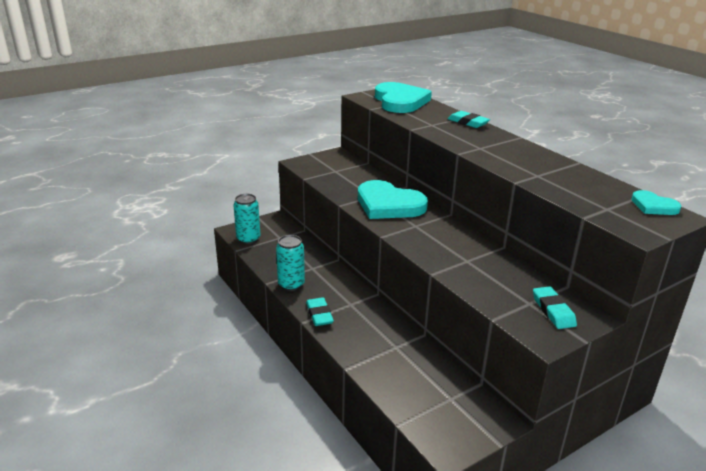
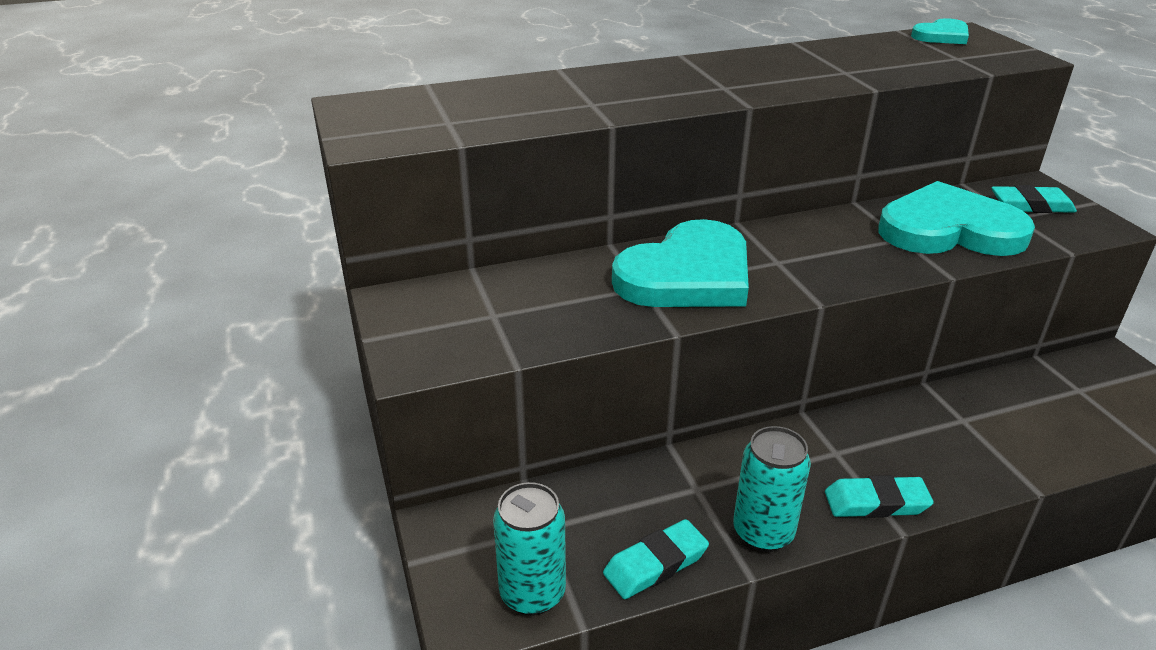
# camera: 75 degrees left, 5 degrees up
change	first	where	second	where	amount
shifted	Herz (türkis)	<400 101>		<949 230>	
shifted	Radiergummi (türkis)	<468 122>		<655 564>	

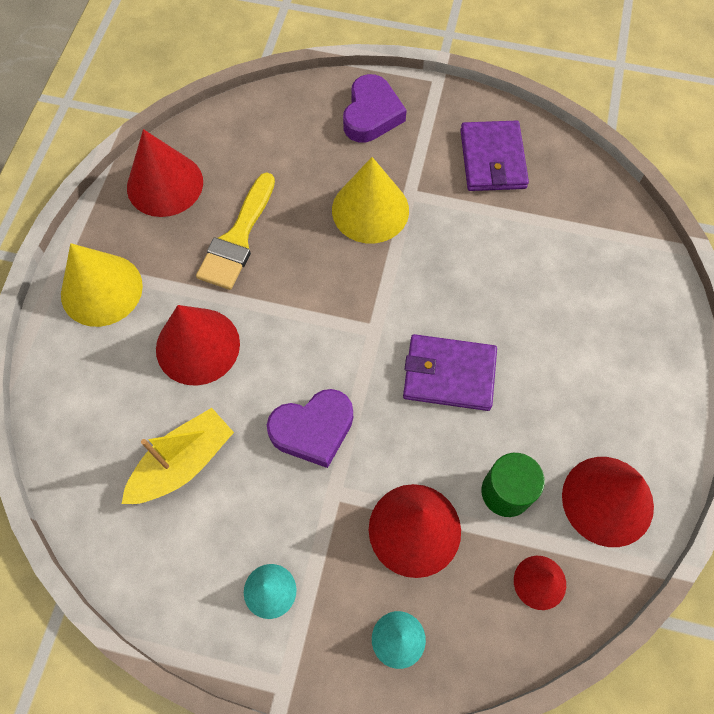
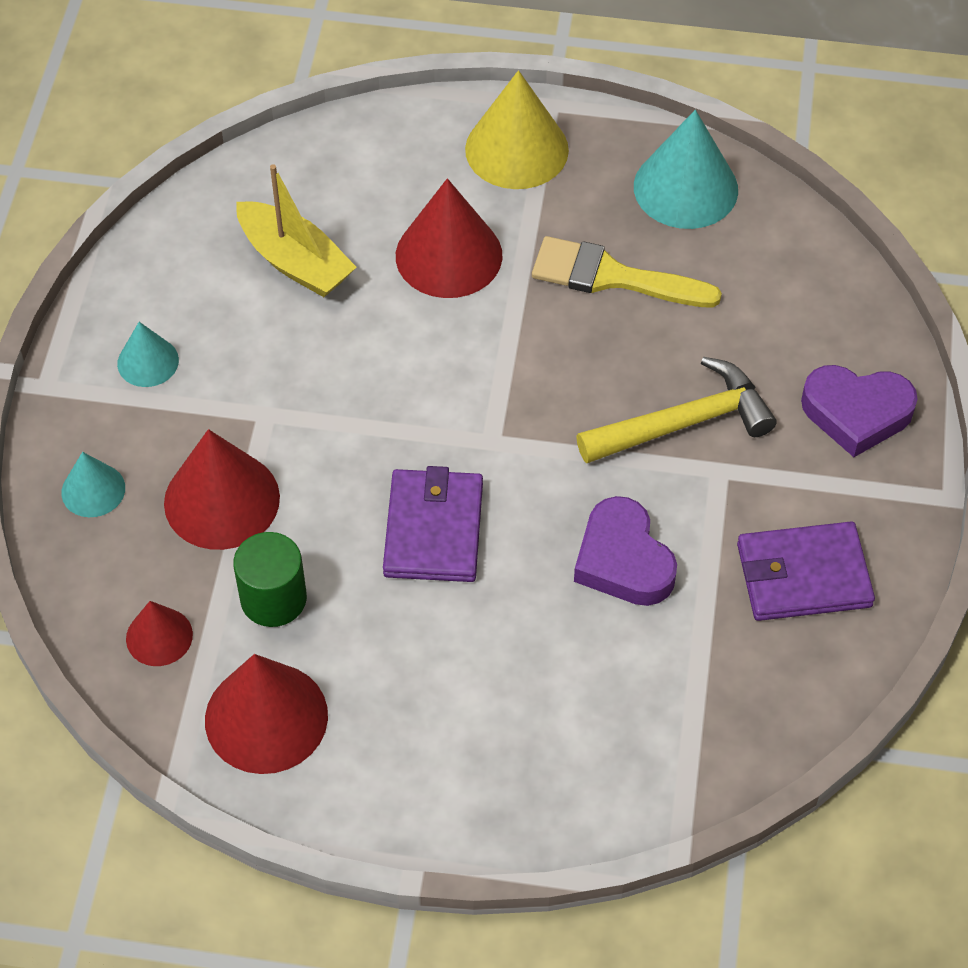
# camera: 85 degrees right, 10 degrees down
change	first	where	second	where	amount
repainted	Kegel (rot)	<165 184>	Kegel (türkis)	<685 188>	
swapped	Kegel (gelb)	<370 210>	Hammer (gelb)	<683 423>	
shifted	Herz (lila)	<313 429>		<623 560>	

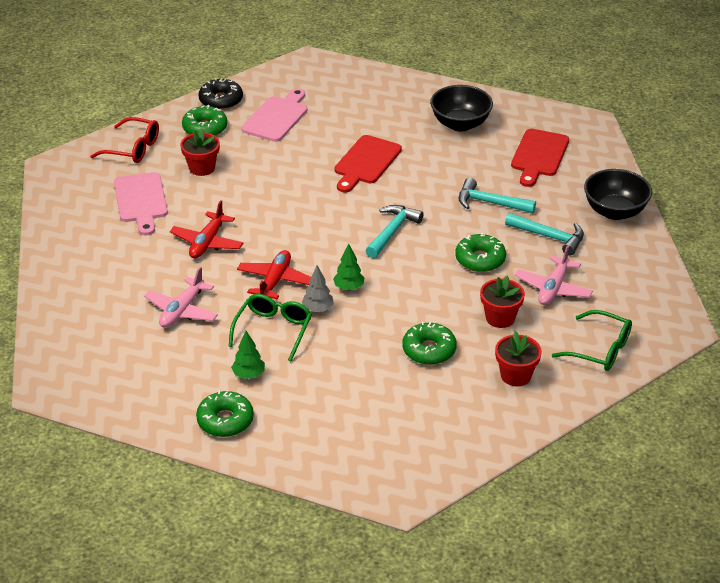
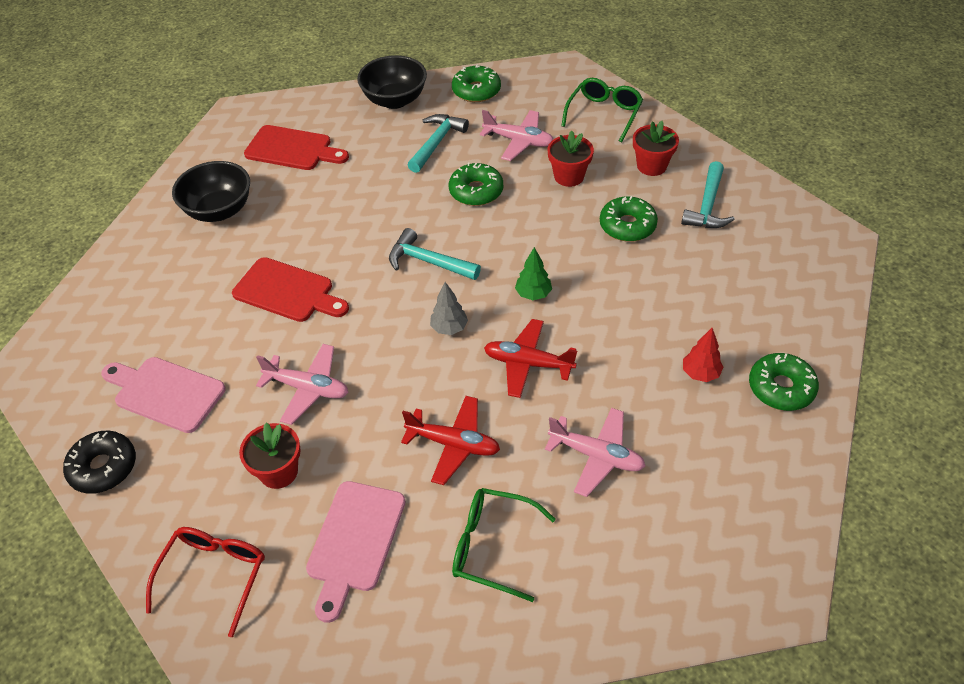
# camera: 90 degrees left, 10 degrees up
change	first	where	second	where	amount
shifted	Donut (grün)	<205 128>		<476 91>	
rotated	Schneidebrett (rosa)	<141 201>		<355 542>	120 degrees clockwise
shifted	Hammer (türkis)	<490 203>		<707 206>	
shifted	Baum (grau)	<318 309>		<449 328>	
shifted	Brille (grün)	<273 330>		<493 547>	
repainted	Baum (grün)	<249 375>	Baum (rot)	<700 373>	
new			Flugzeug (rosa)	<307 388>	

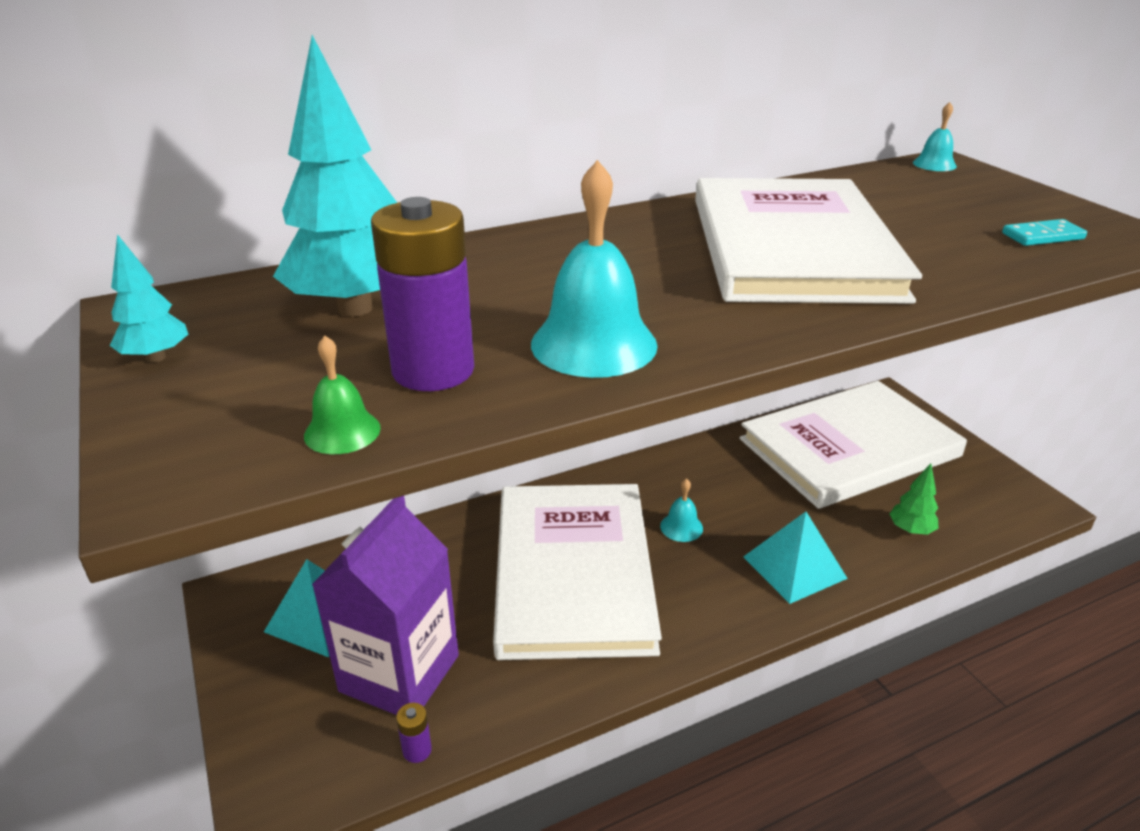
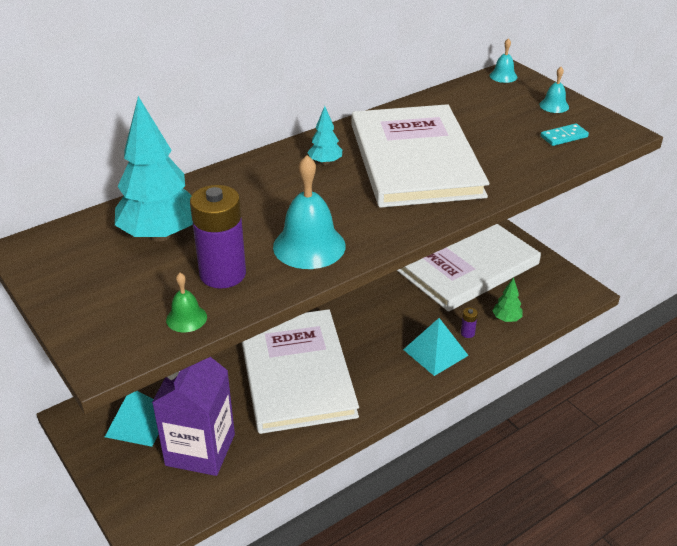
# camera: 10 degrees left, 5 degrees up
change	first	where	second	where	amount
shifted	Baum (türkis)	<156 357>		<325 162>	
shifted	Glocke (türkis)	<681 527>		<554 105>	
shifted	Batterie (lila)	<417 750>		<467 333>	

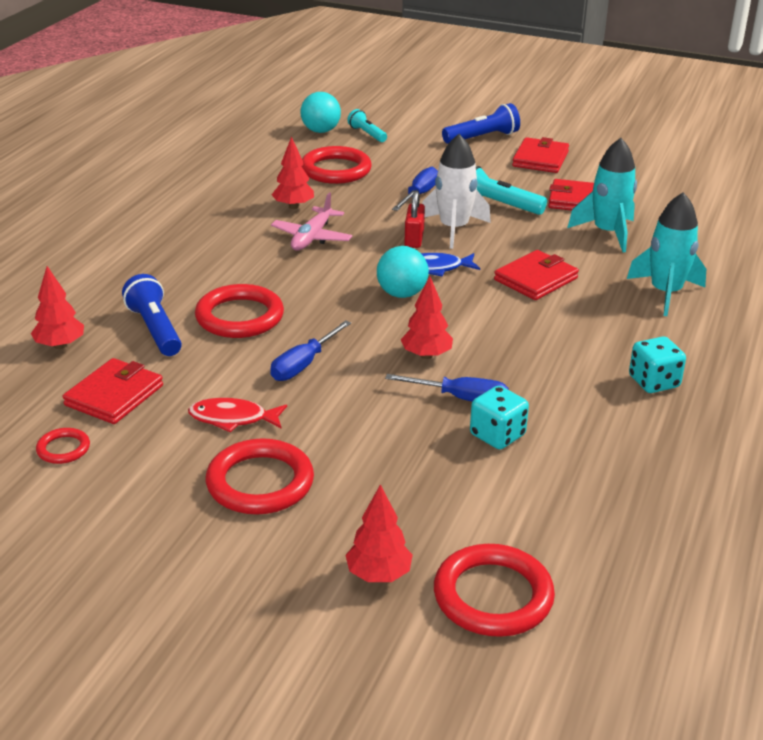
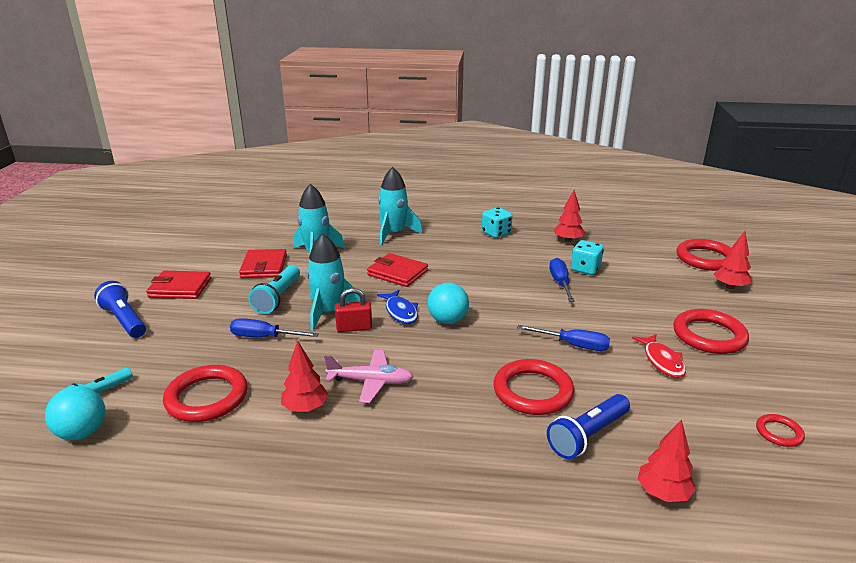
# camera: 105 degrees left, 5 degrees down
change	first	where	second	where	amount
repainted	Rakete (weiß)	<454 229>	Rakete (türkis)	<329 312>	
shifted	Baum (rot)	<426 355>		<568 240>	
gone	Geldbörse (rot)	<114 395>			

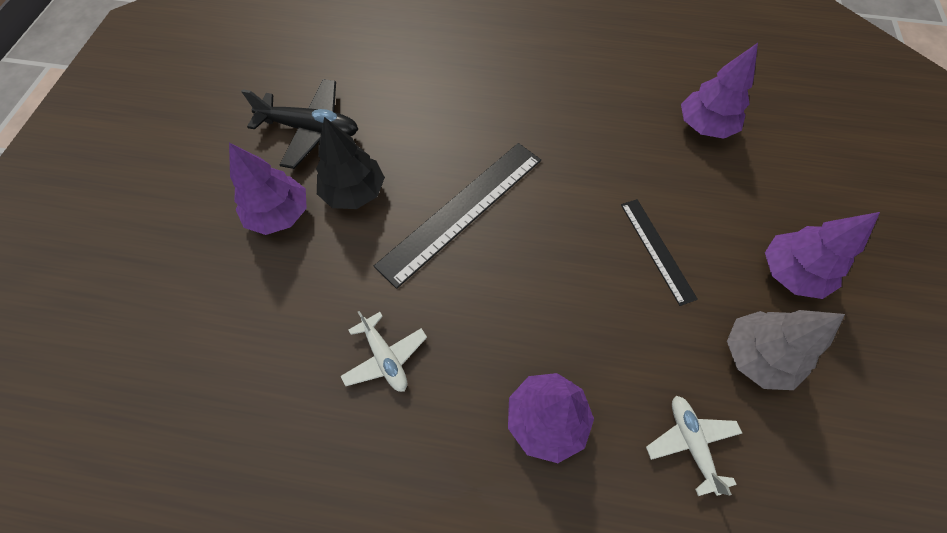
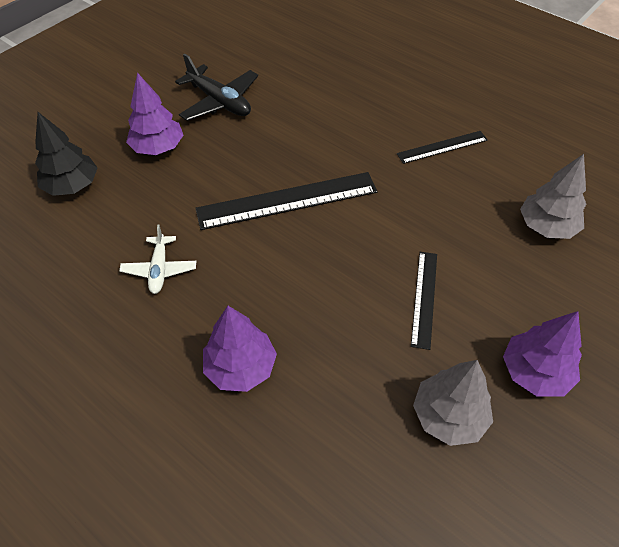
# camera: 30 degrees right, 10 degrees down
change	first	where	second	where	amount
repainted	Baum (lila)	<704 126>	Baum (grau)	<546 226>	
shifted	Baum (schwarz)	<354 192>		<72 186>	
gone	Flugzeug (weiß)	<690 442>			
new			Lineal (schwarz)	<442 147>	

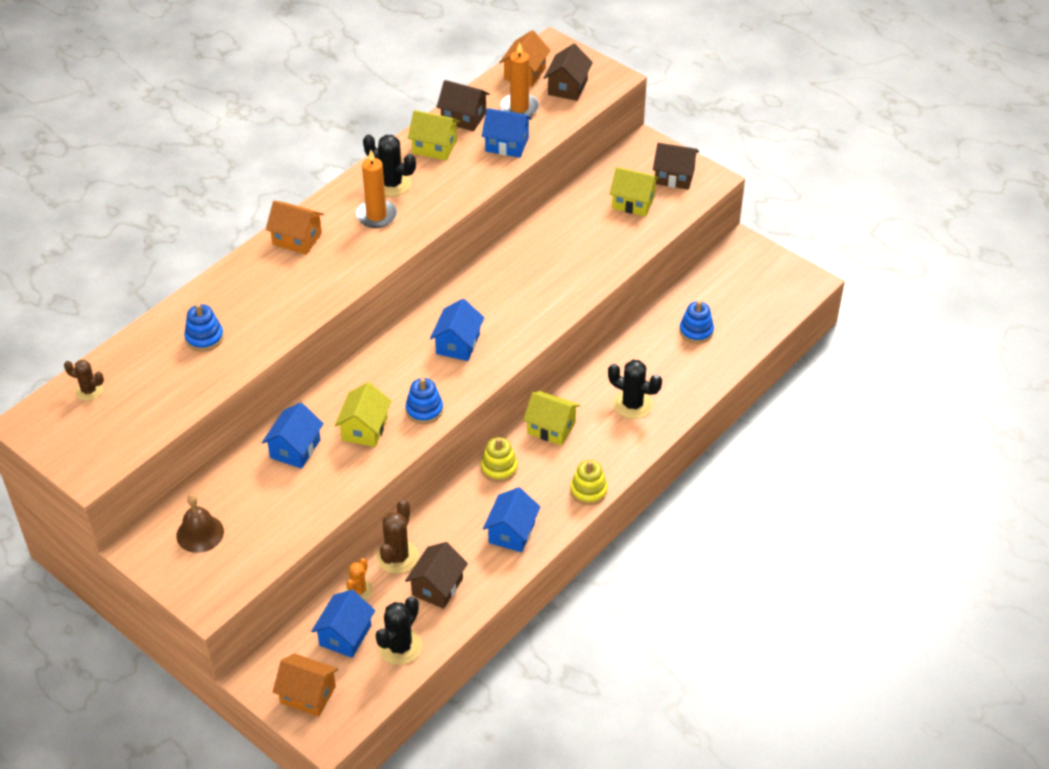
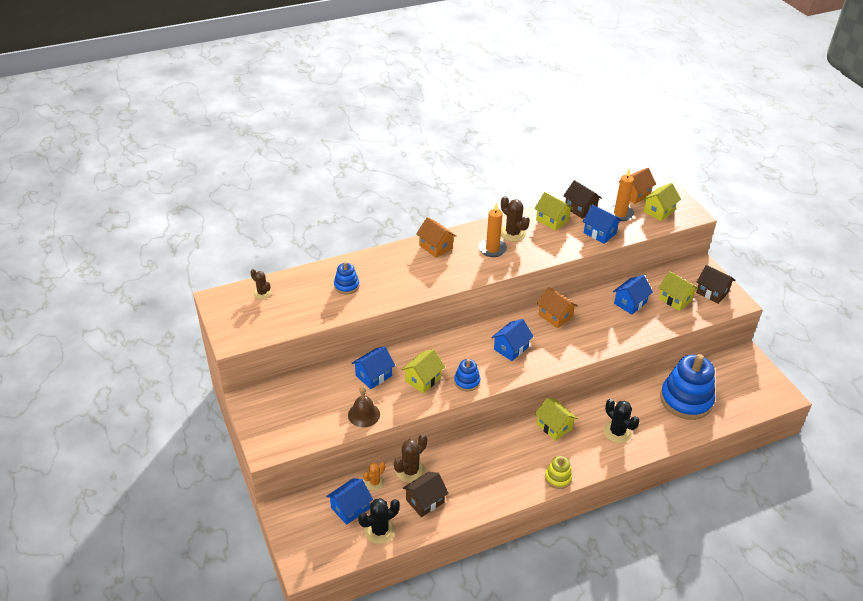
# camera: 25 degrees right, 5 degrees down
change	first	where	second	where	amount
repainted	Haus (braun)	<567 87>	Haus (gelb)	<659 211>	
repainted	Kaktus (schwarz)	<391 184>	Kaktus (braun)	<512 233>	
scaled	Stapelspielzeug (blau)	<696 331>		<686 400>	x2.10
gone	Stapelspielzeug (gelb)	<499 468>			
shifted	Haus (blau)	<512 532>		<630 303>	
shifted	Glocke (braun)	<200 533>		<364 414>	
shifted	Haus (orange)	<308 694>		<555 316>	

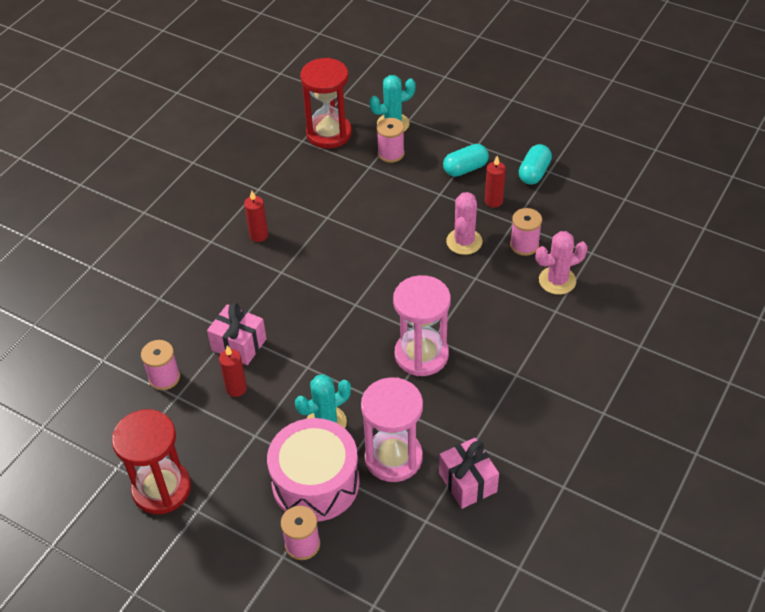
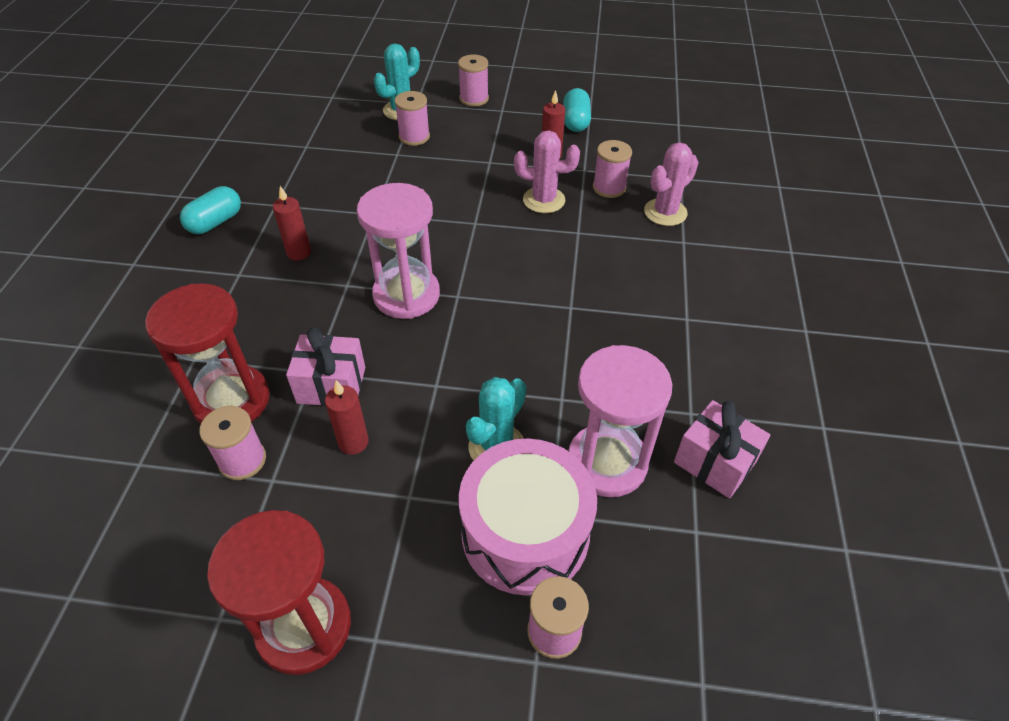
# camera: 25 degrees left, 0 degrees up
change	first	where	second	where	amount
shifted	Sanduhr (rot)	<329 133>		<231 400>	
shifted	Kapsel (türkis)	<465 169>		<215 222>	
rotated	Kaktus (rosa)	<464 242>		<544 200>	75 degrees counterclockwise
shifted	Sanduhr (rosa)	<421 355>		<406 295>	
new			Garnrolle (rosa)	<474 99>	

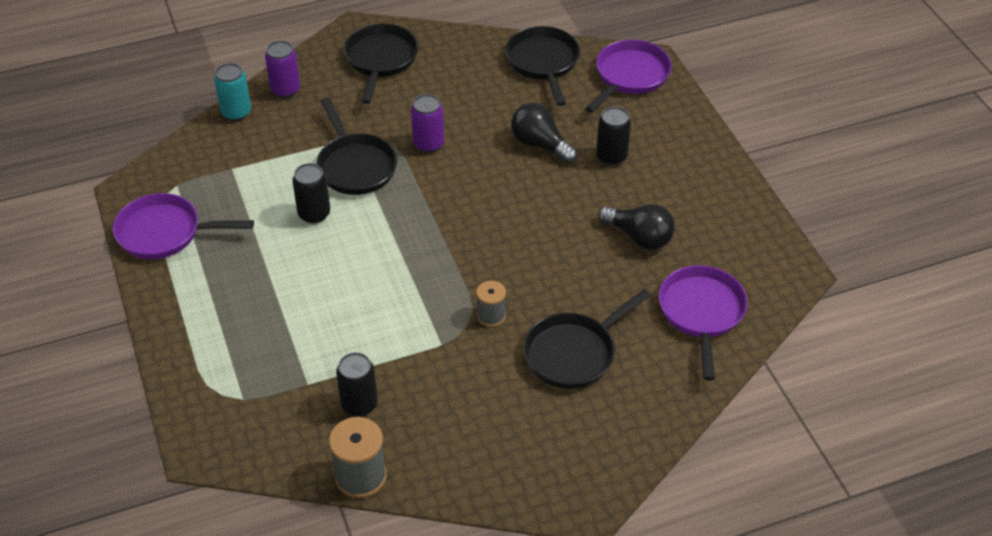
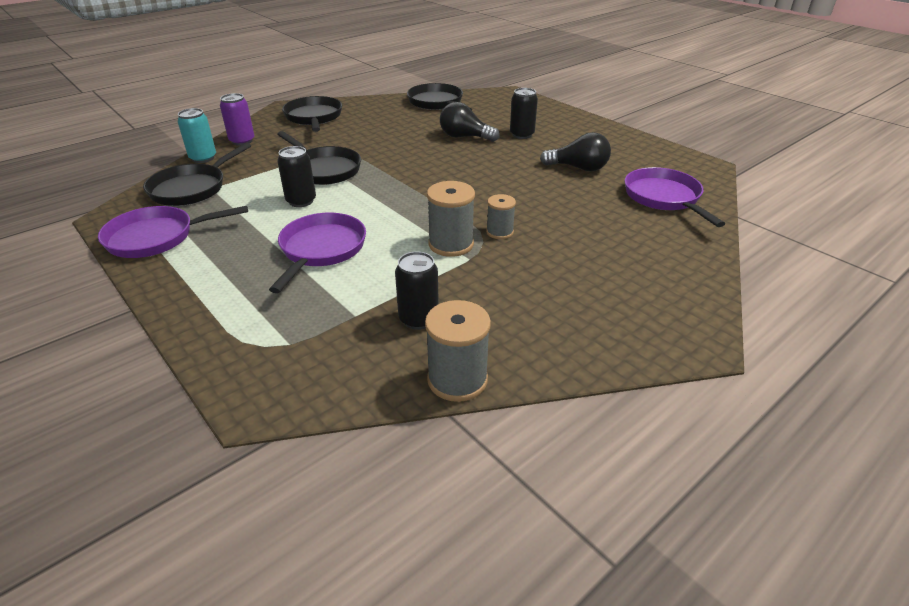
# camera: 20 degrees left, 10 degrees down
change	first	where	second	where	amount
shifted	Pfanne (lila)	<629 76>		<321 250>	
gone	Dose (lila)	<428 144>			
shifted	Pfanne (schwarz)	<574 353>		<192 188>	
new			Garnrolle (grau)	<451 244>	

